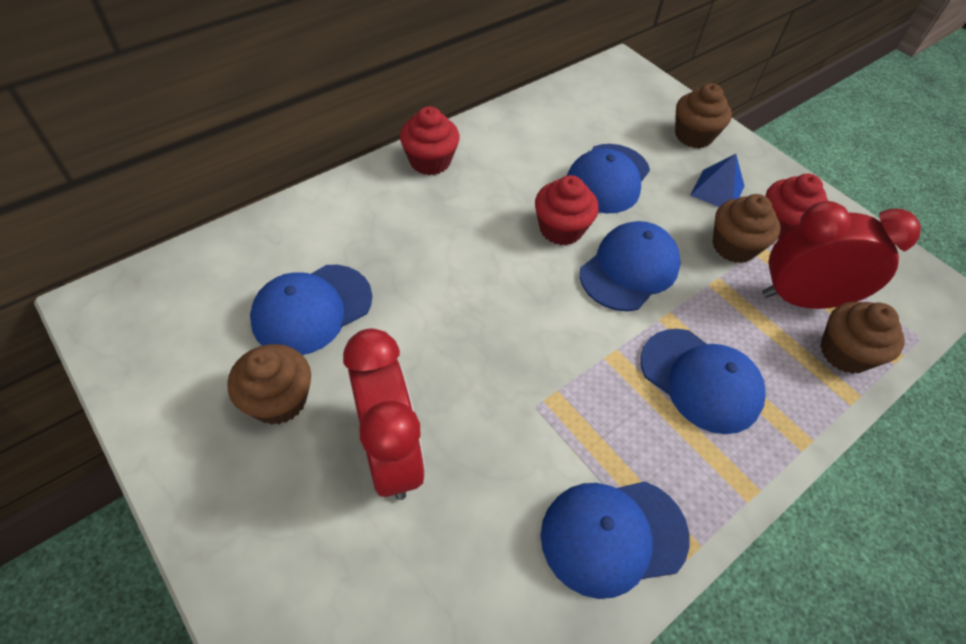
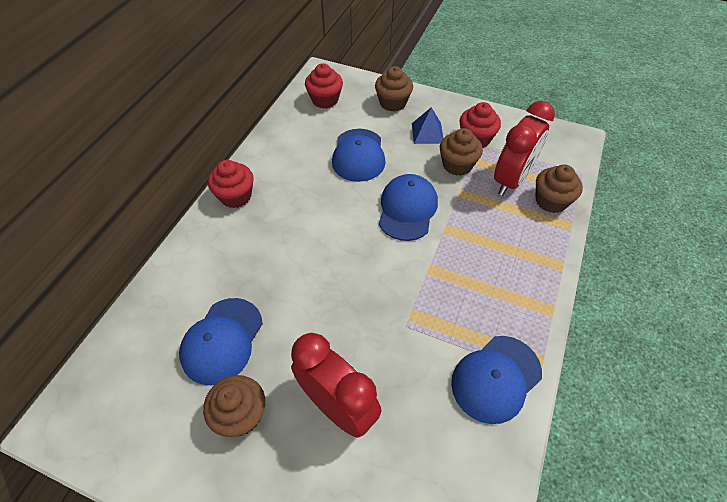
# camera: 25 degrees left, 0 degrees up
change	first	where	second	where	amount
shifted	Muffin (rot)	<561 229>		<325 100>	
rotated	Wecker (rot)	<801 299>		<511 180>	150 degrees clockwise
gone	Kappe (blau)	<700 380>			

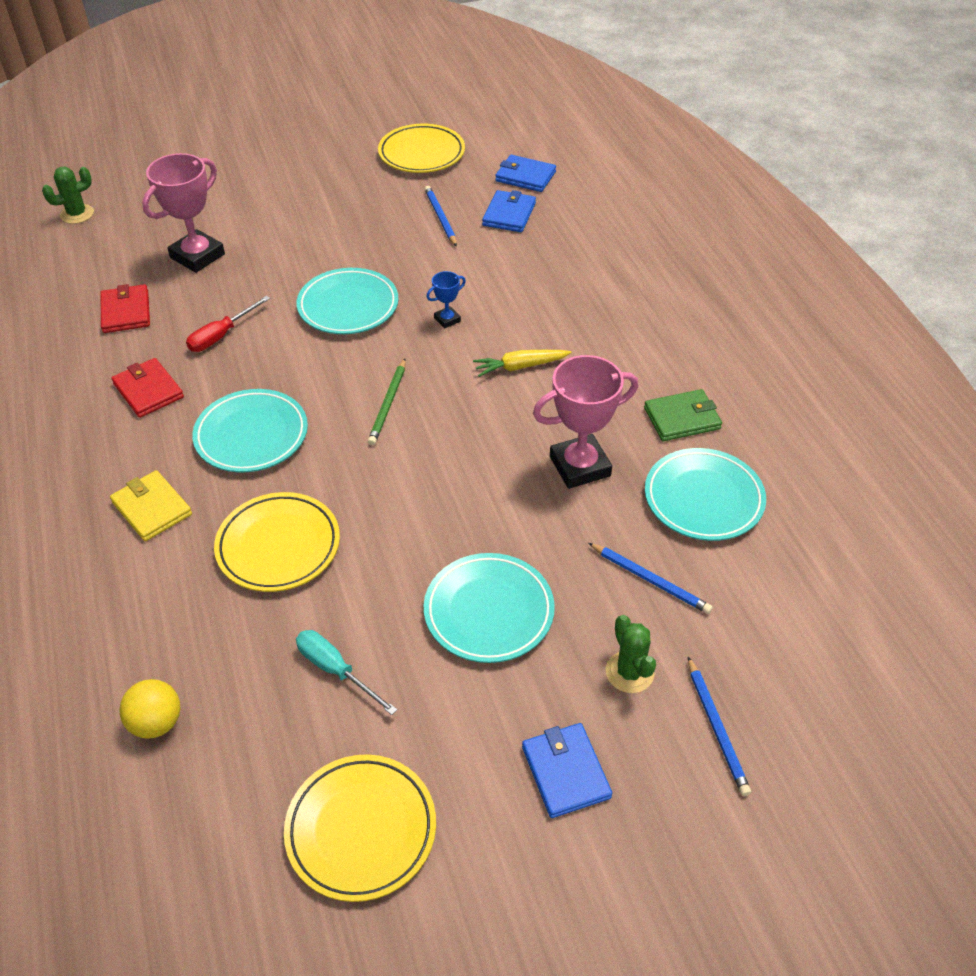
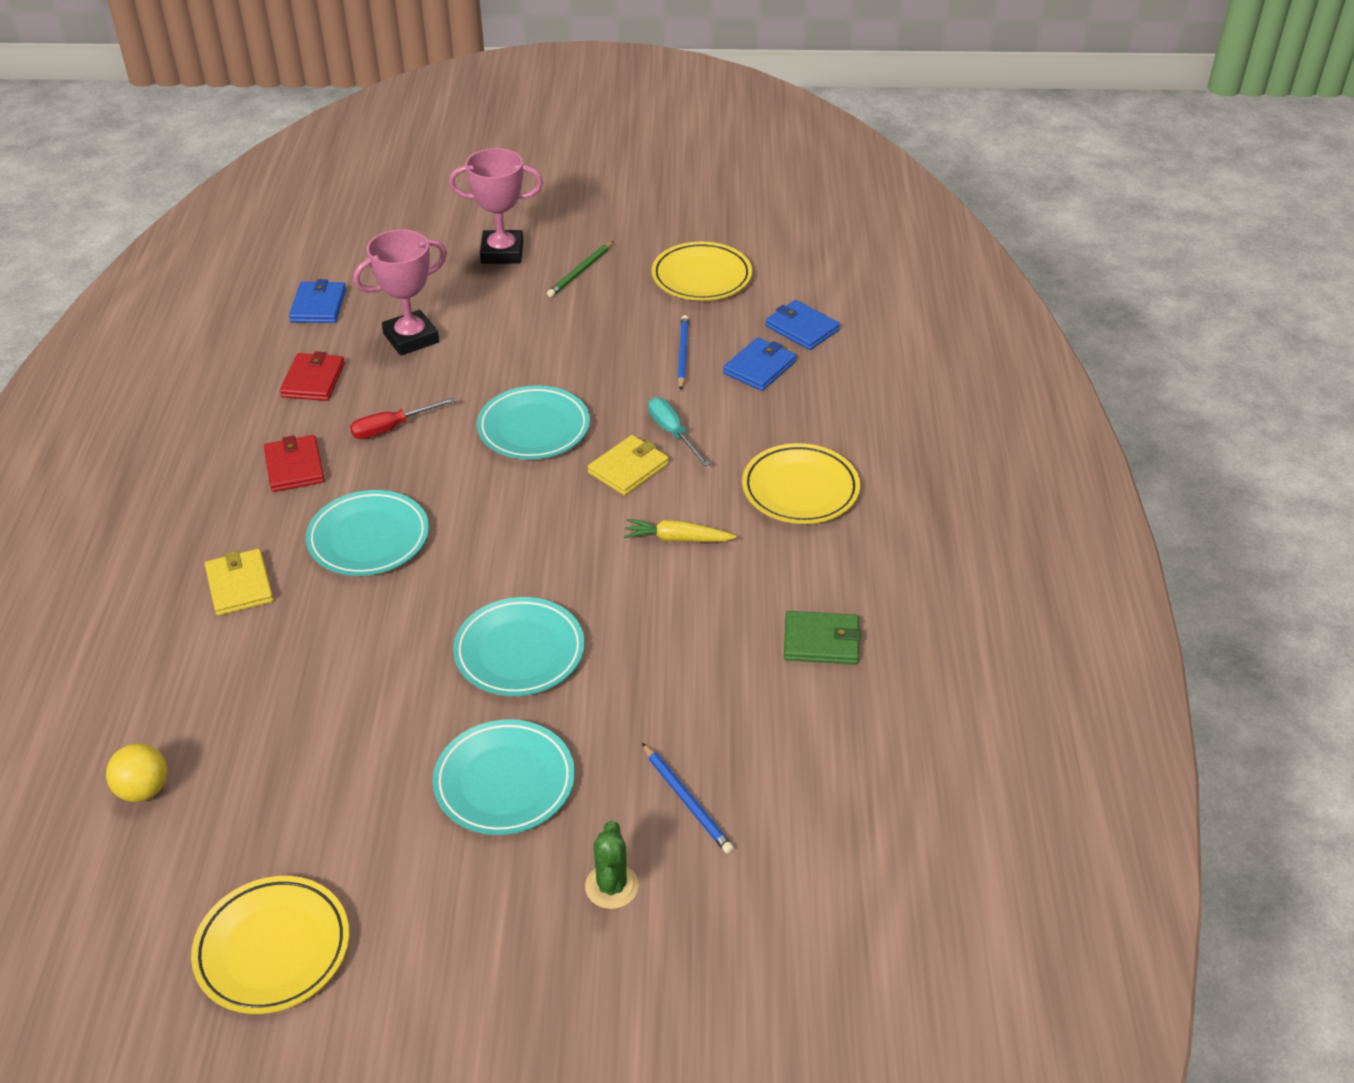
# camera: 20 degrees right, 5 degrees down
change	first	where	second	where	amount
gone	Kaktus (grün)	<77 214>			
swapped	Pokal (blau)	<447 320>	Geldbörse (gelb)	<628 468>	
shifted	Pokal (rosa)	<580 466>		<502 252>	
shifted	Bleistift (grün)	<388 404>		<580 271>	
shifted	Teller (türkis)	<703 499>		<519 652>	
shifted	Teller (gelb)	<278 546>		<800 489>	
shifted	Schraubenzieher (türkis)	<336 670>		<673 433>	
gone	Bleistift (blau)	<717 728>			
shifted	Geldbörse (blau)	<565 772>		<318 306>	

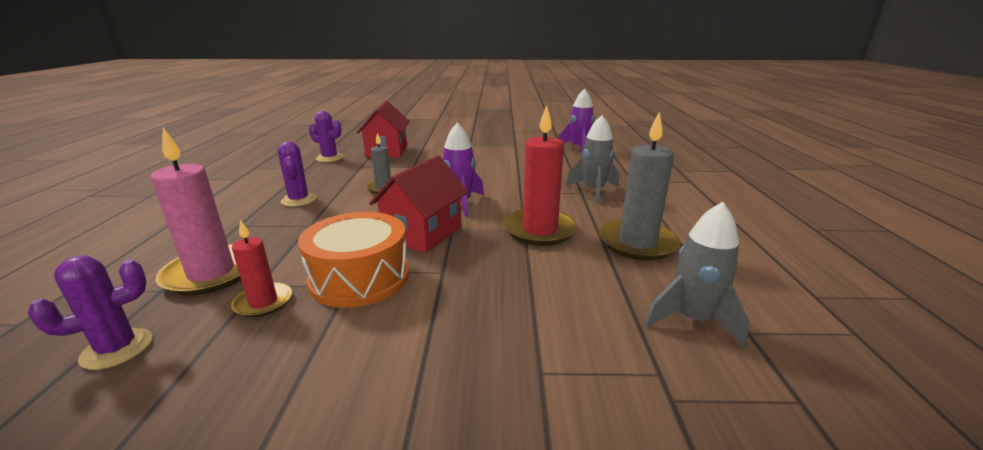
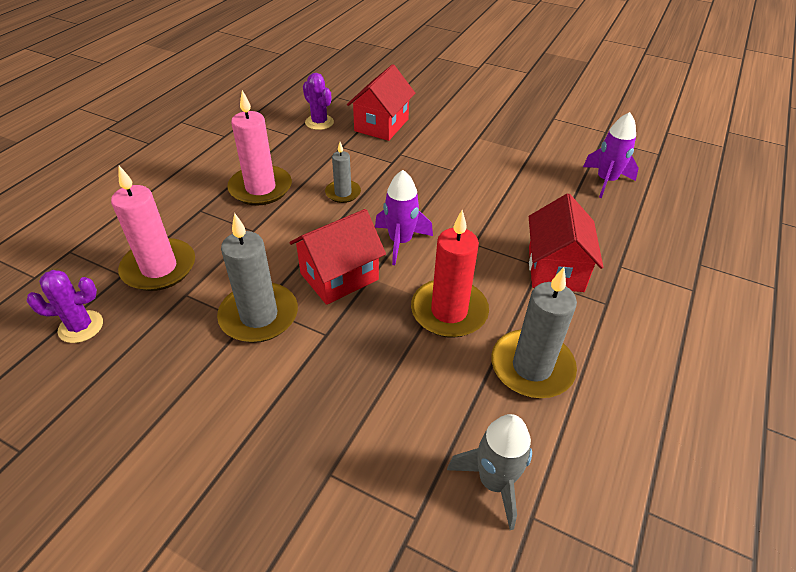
# camera: 25 degrees right, 20 degrees up
change	first	where	second	where	amount
swapped	Rakete (grau)	<593 191>	Haus (rot)	<555 269>	
swapped	Kaktus (lila)	<299 200>	Kerze (rosa)	<260 188>	
swapped	Trommel (orange)	<360 277>	Kerze (grau)	<259 316>	
gone	Kerze (rot)	<263 302>			

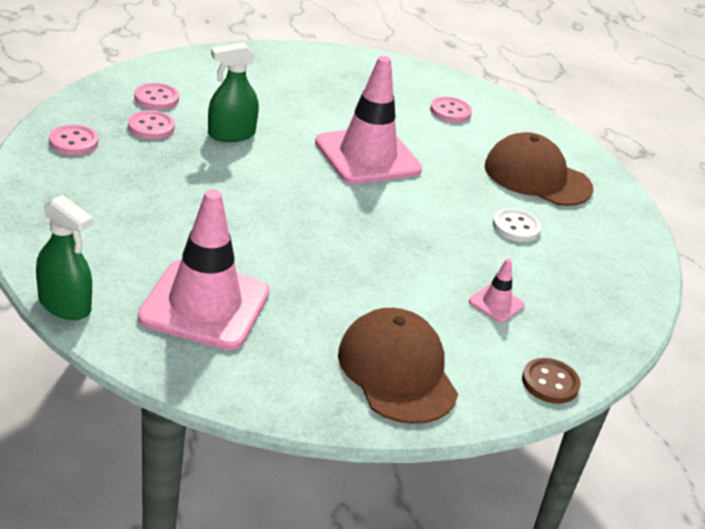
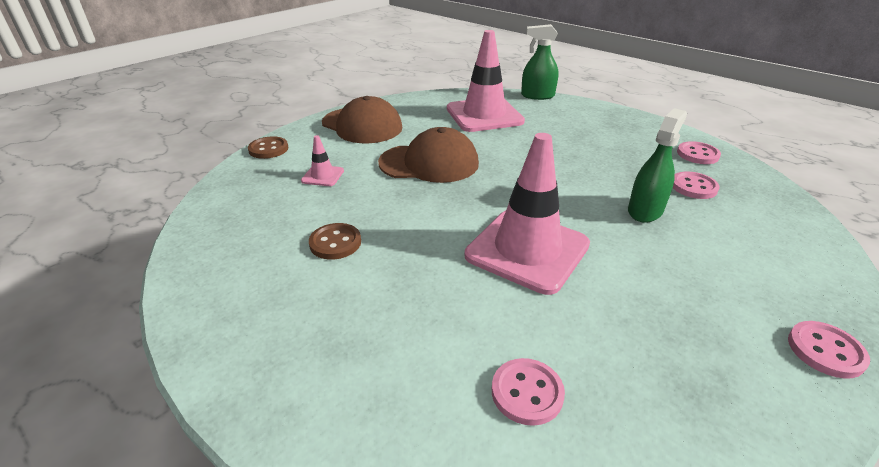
# camera: 155 degrees right, 0 degrees up
change	first	where	second	where	amount
shifted	Knopf (rosa)	<156 98>		<825 351>	
shifted	Kappe (braun)	<537 177>		<429 163>	
repainted	Knopf (weiß)	<516 227>	Knopf (braun)	<335 243>	

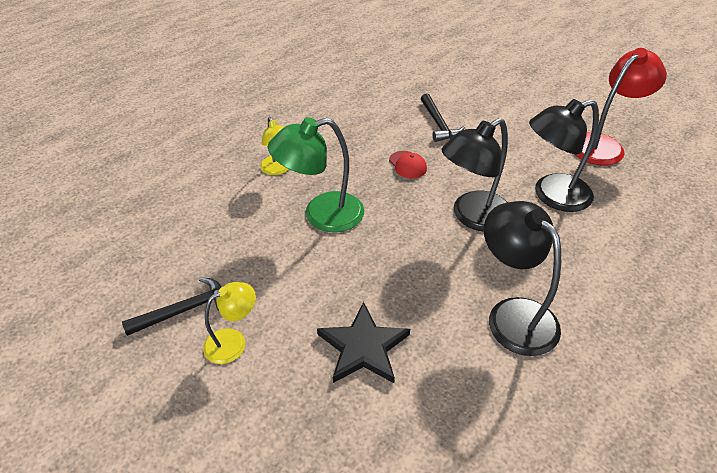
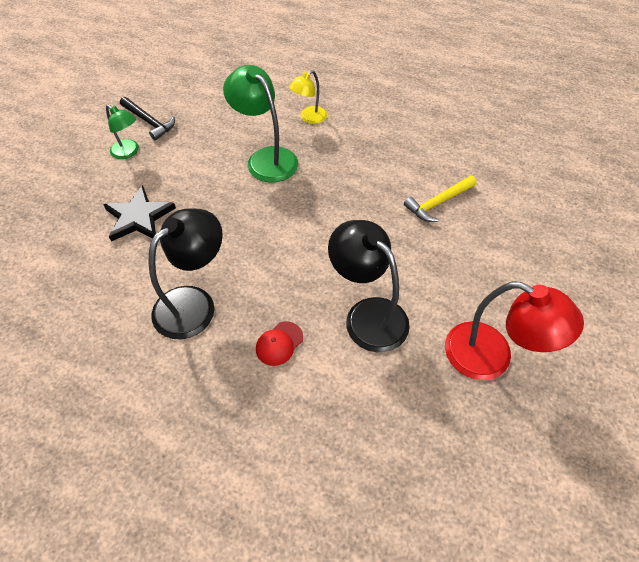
# camera: 70 degrees right, 10 degrees up
change	first	where	second	where	amount
repainted	Hammer (schwarz)	<438 124>	Hammer (gelb)	<438 203>	
gone	Lampe (schwarz)	<472 217>			
shifted	Kappe (rot)	<407 165>		<279 343>	
repainted	Lampe (gelb)	<233 342>	Lampe (grün)	<129 152>	

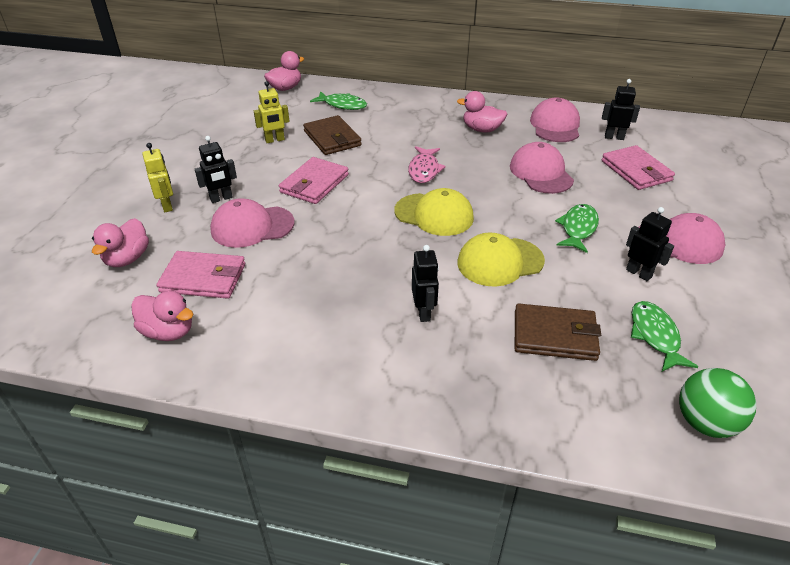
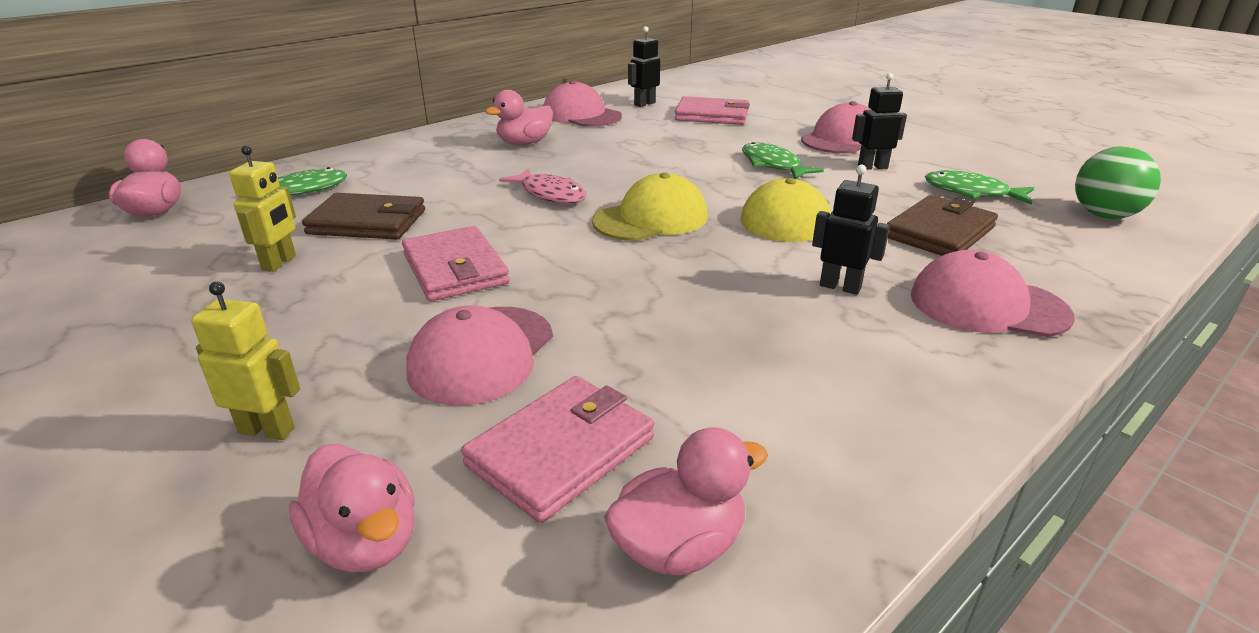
# camera: 55 degrees left, 10 degrees down
change	first	where	second	where	amount
gone	Roboter (schwarz)	<221 198>			
shifted	Kappe (rosa)	<541 173>		<987 305>	

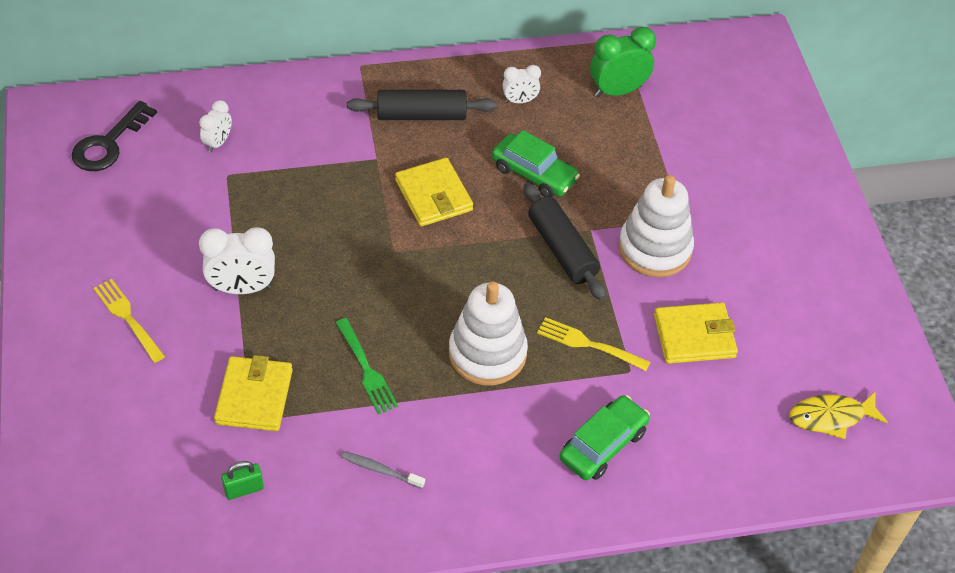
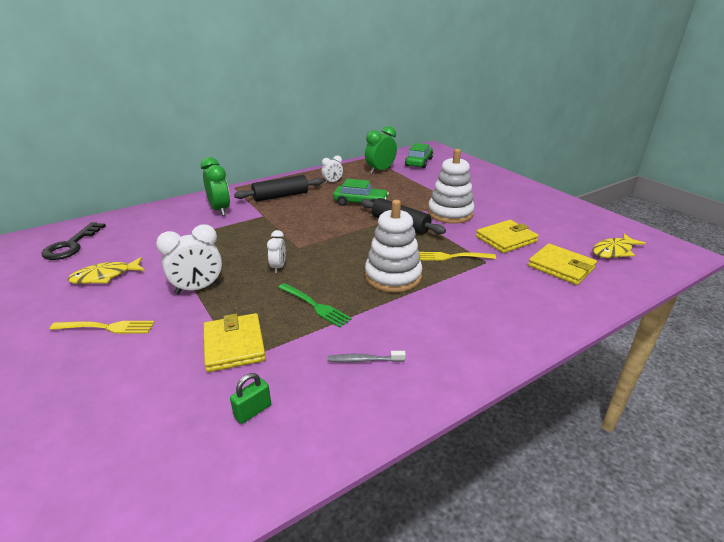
# camera: 20 degrees left, 20 degrees down
change	first	where	second	where	amount
shifted	Wecker (weiß)	<218 143>		<278 267>	
shifted	Geldbörse (gelb)	<433 195>		<561 267>	
rotated	Gabel (gelb)	<128 318>		<106 327>	150 degrees clockwise
shifted	Auto (grün)	<603 445>		<419 162>	
new			Wecker (grün)	<220 210>	
new			Fisch (gelb)	<105 276>	

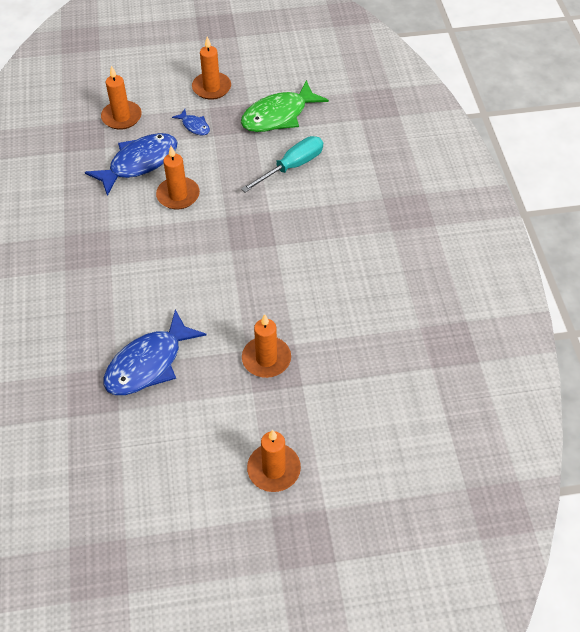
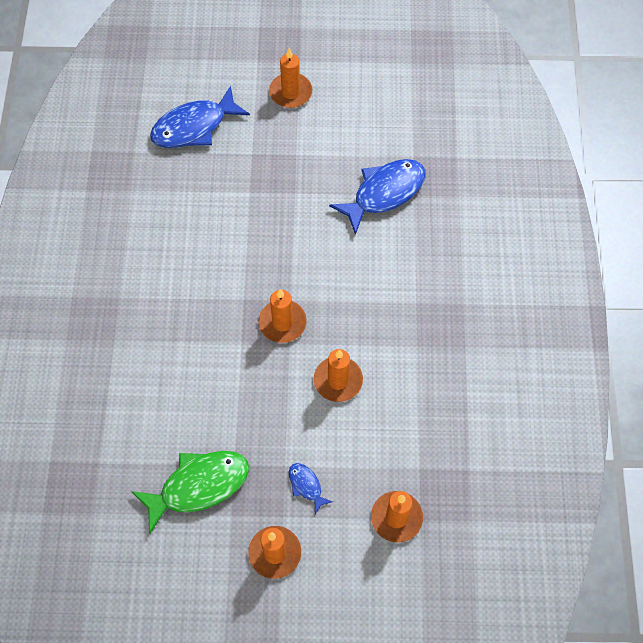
# camera: 170 degrees left, 10 degrees up
change	first	where	second	where	amount
shifted	Fisch (blau)	<139 163>		<194 127>	
gone	Schraubenzieher (türkis)	<292 166>			
shifted	Kerze (orange)	<266 359>		<282 323>	

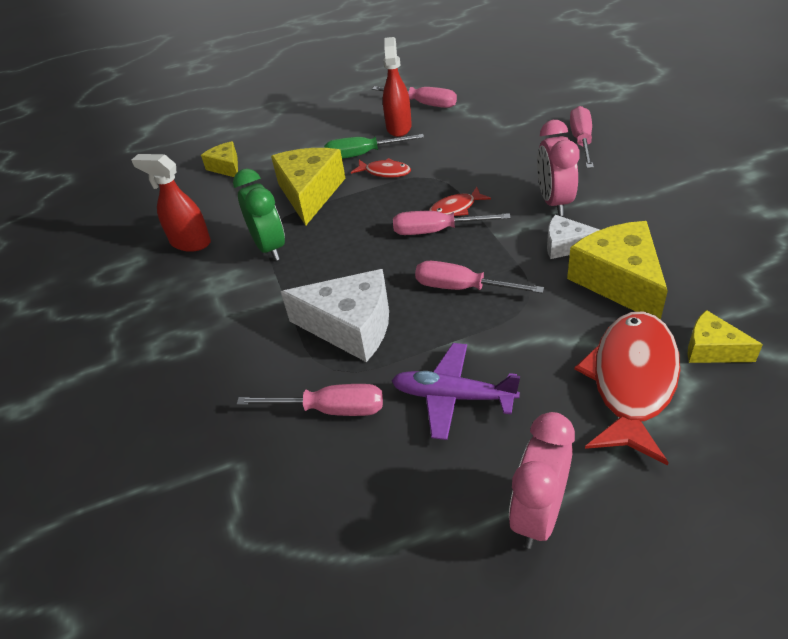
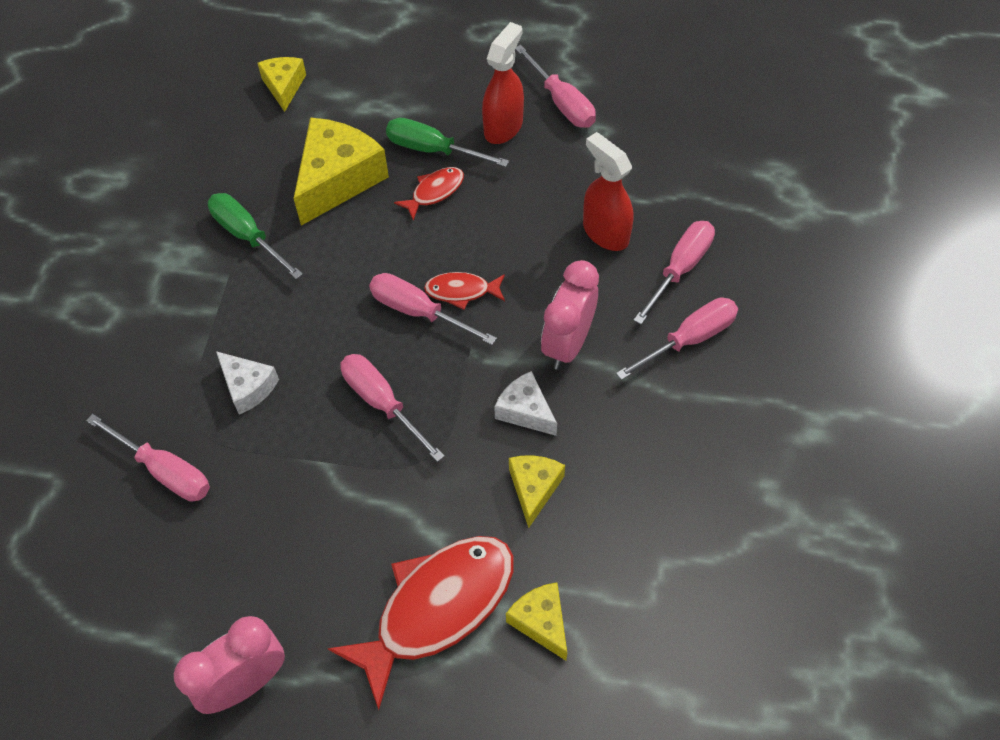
# camera: 25 degrees right, 15 degrees up
change	first	where	second	where	amount
shifted	Sprühflasche (rot)	<190 242>		<605 233>	
rotated	Fisch (rot)	<385 172>		<434 192>	90 degrees counterclockwise
swapped	Wecker (grün)	<270 247>	Schraubenzieher (grün)	<247 236>	
scaled	Käse (gelb)	<619 281>		<534 488>	x0.55
scaled	Käse (weiß)	<351 327>		<248 387>	x0.55
gone	Flugzeug (lila)	<452 396>			
new			Schraubenzieher (rosa)	<689 339>	

